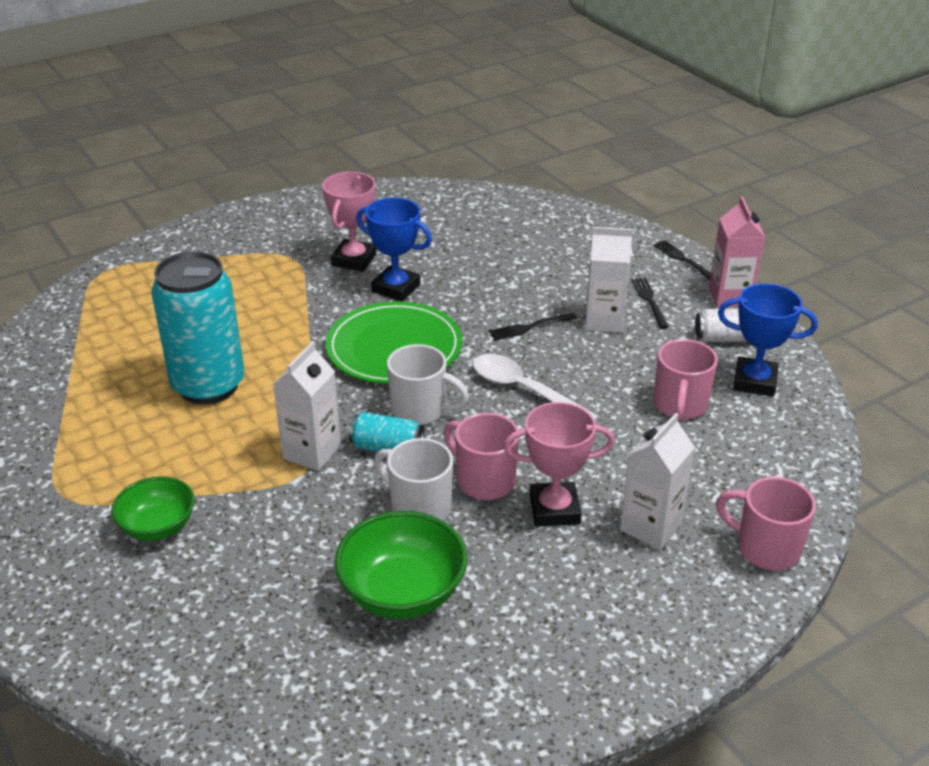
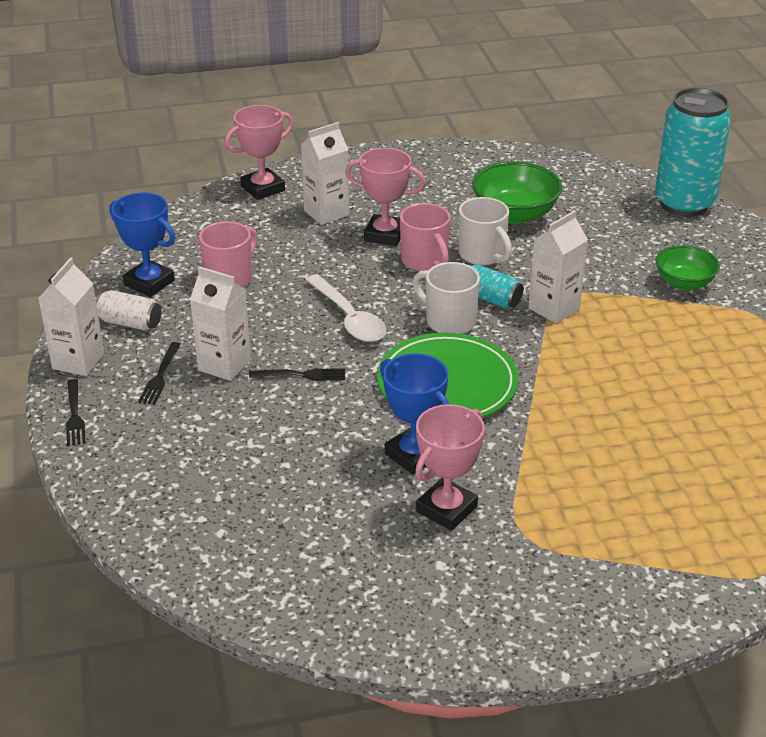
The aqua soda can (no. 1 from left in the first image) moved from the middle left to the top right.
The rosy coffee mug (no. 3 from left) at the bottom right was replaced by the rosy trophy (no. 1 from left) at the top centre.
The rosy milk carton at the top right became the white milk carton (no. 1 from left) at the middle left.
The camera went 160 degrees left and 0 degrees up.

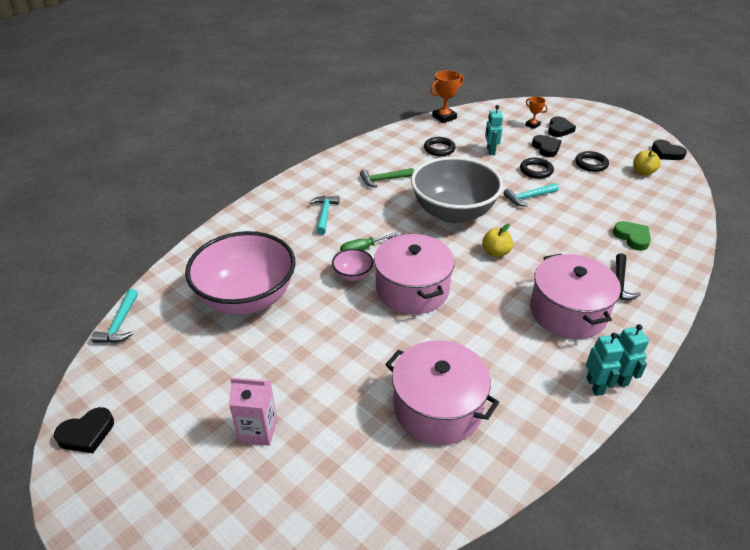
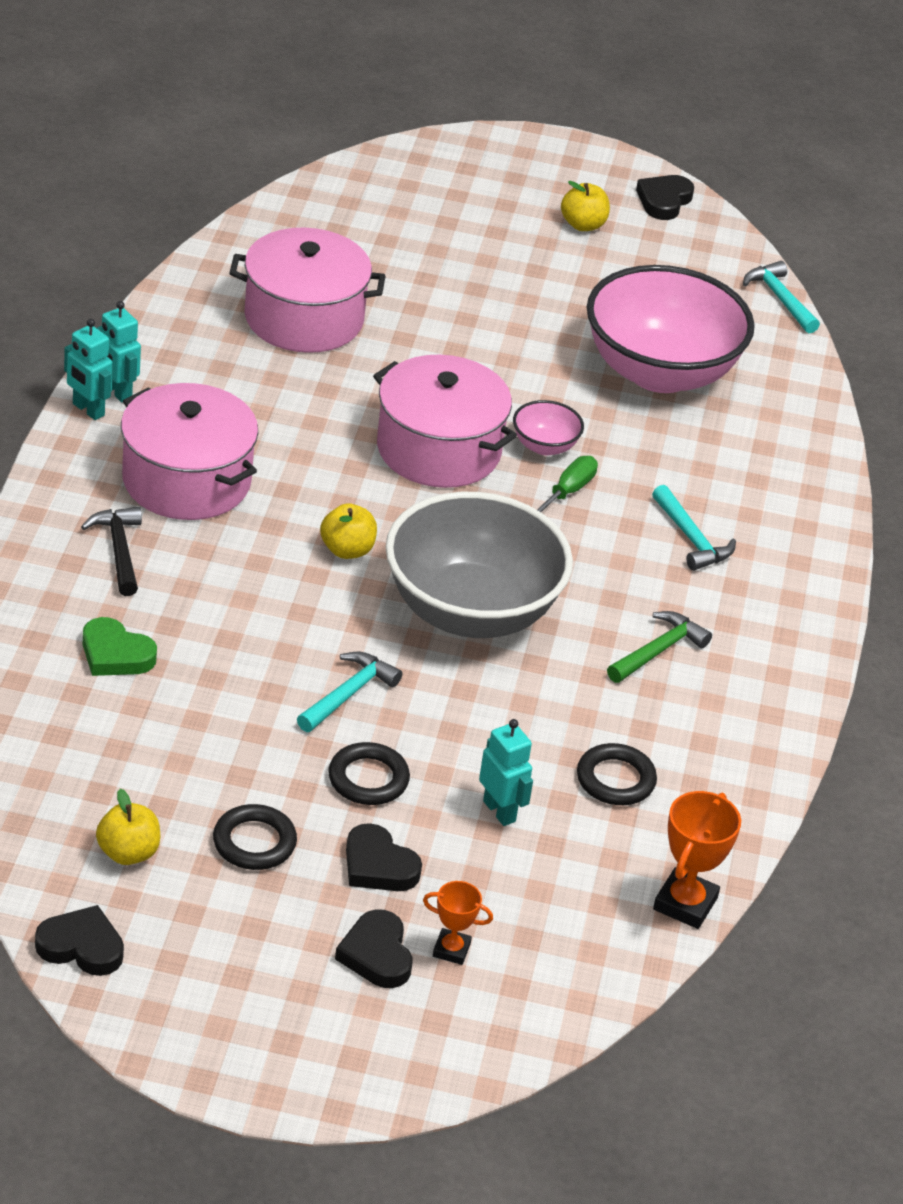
The rosy milk carton at the bottom centre disappeared.
The golden apple fruit (no. 3 from left) at the top centre appeared.
The camera went 145 degrees right and 0 degrees up.

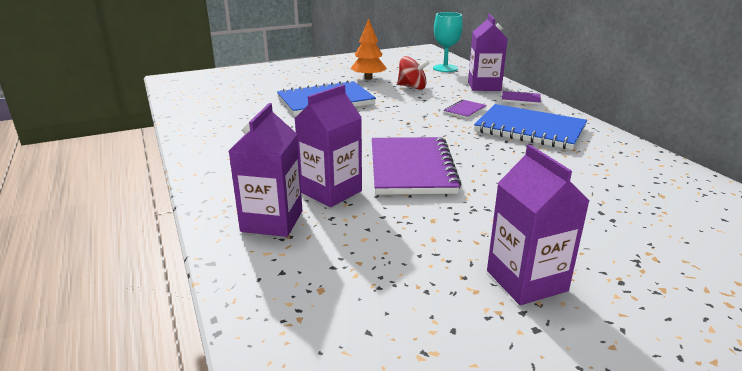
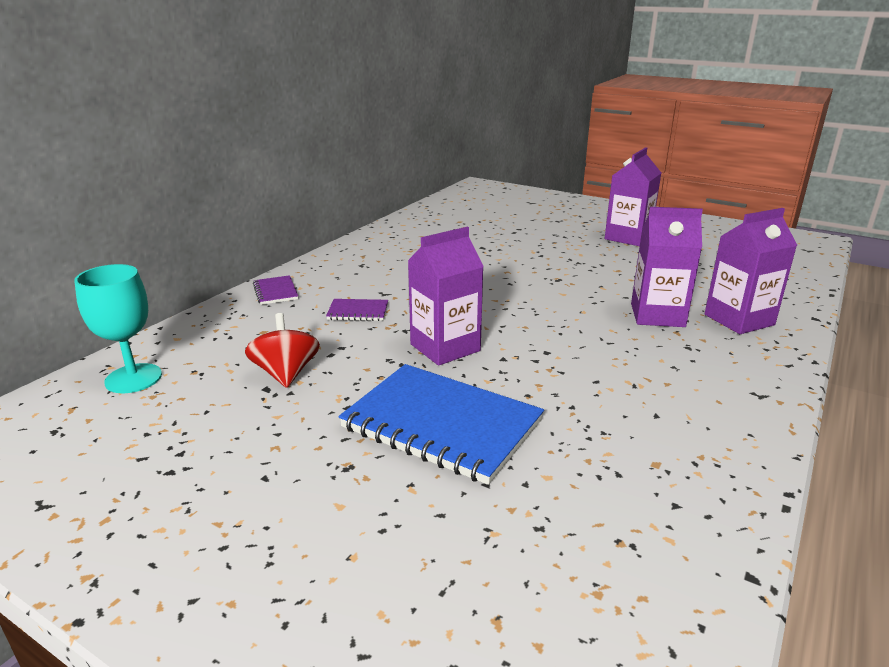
The bright orange fir tree at the top centre disappeared.
The violet notebook (no. 1 from left) at the centre disappeared.
The blue notebook (no. 2 from left) at the middle right disappeared.
The violet milk carton (no. 3 from left in the first image) moved from the top centre to the centre.
The camera went 125 degrees left and 0 degrees up.

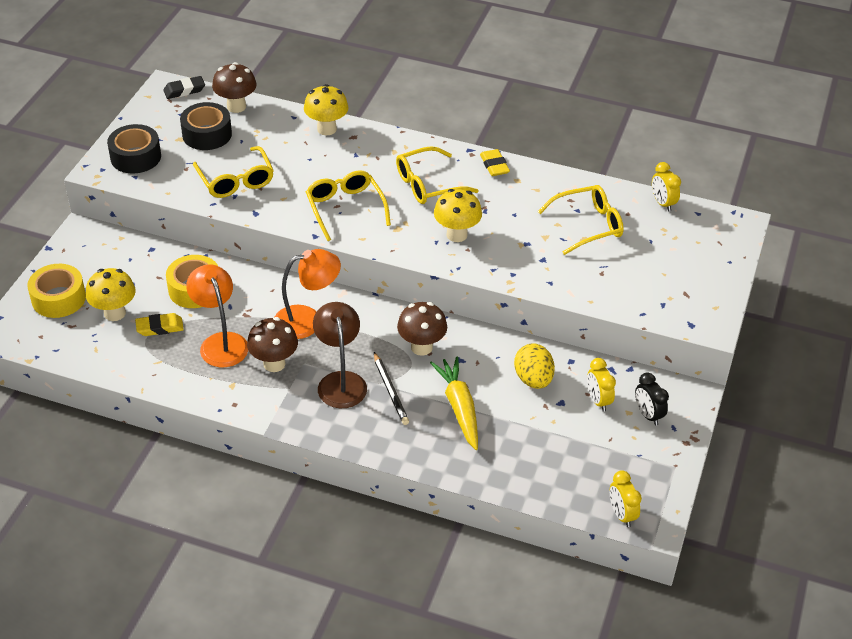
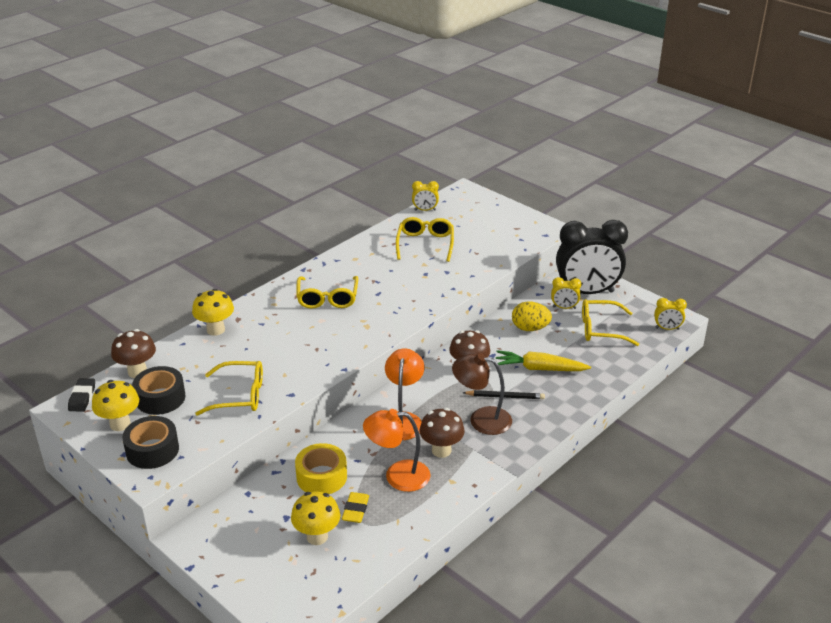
The golden sticky tape (no. 1 from left) at the middle left disappeared.
The golden pencil eraser (no. 2 from left) at the top centre disappeared.
The golden spectacles (no. 2 from left in the first image) moved from the top centre to the middle right.
The golden toadstool (no. 3 from left in the first image) moved from the centre to the middle left.
The black alarm clock at the middle right changed to 2.37 times the size.
The camera went 65 degrees left and 10 degrees down.

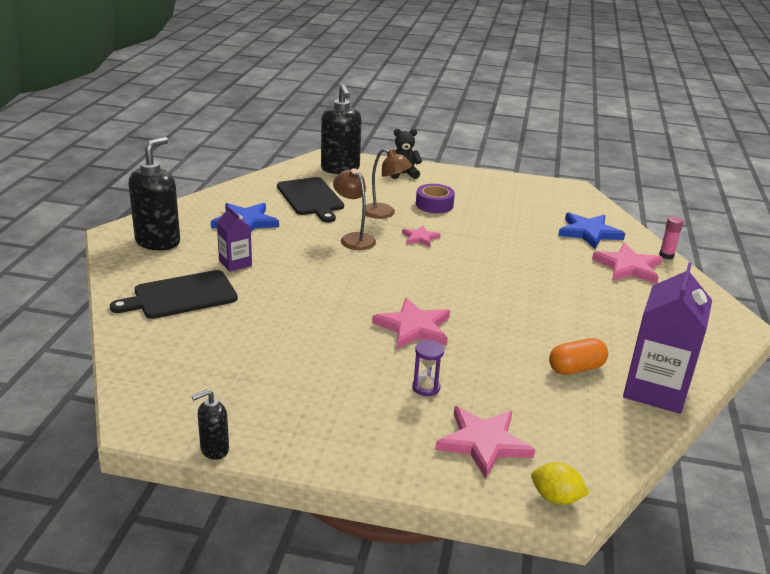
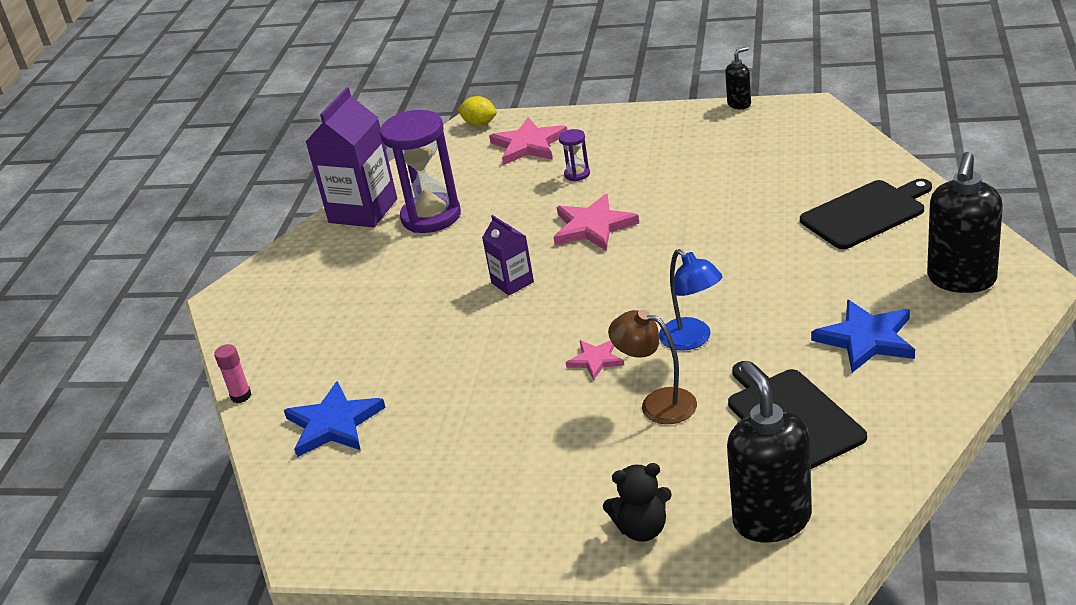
The violet sticky tape at the centre disappeared.
The rosy five-pointed star (no. 4 from left) at the middle right disappeared.
The violet milk carton (no. 1 from left in the first image) moved from the middle left to the centre.
The bright orange pill shape at the middle right was replaced by the violet sandglass (no. 1 from left) at the top centre.
The dark brown reading lamp (no. 1 from left) at the centre became the blue reading lamp at the centre.
The camera went 175 degrees left and 5 degrees up.

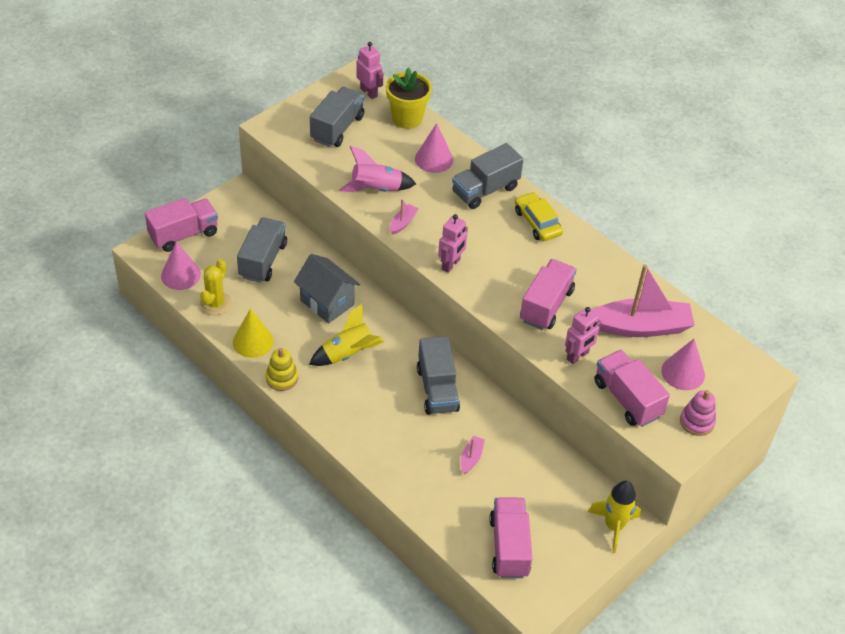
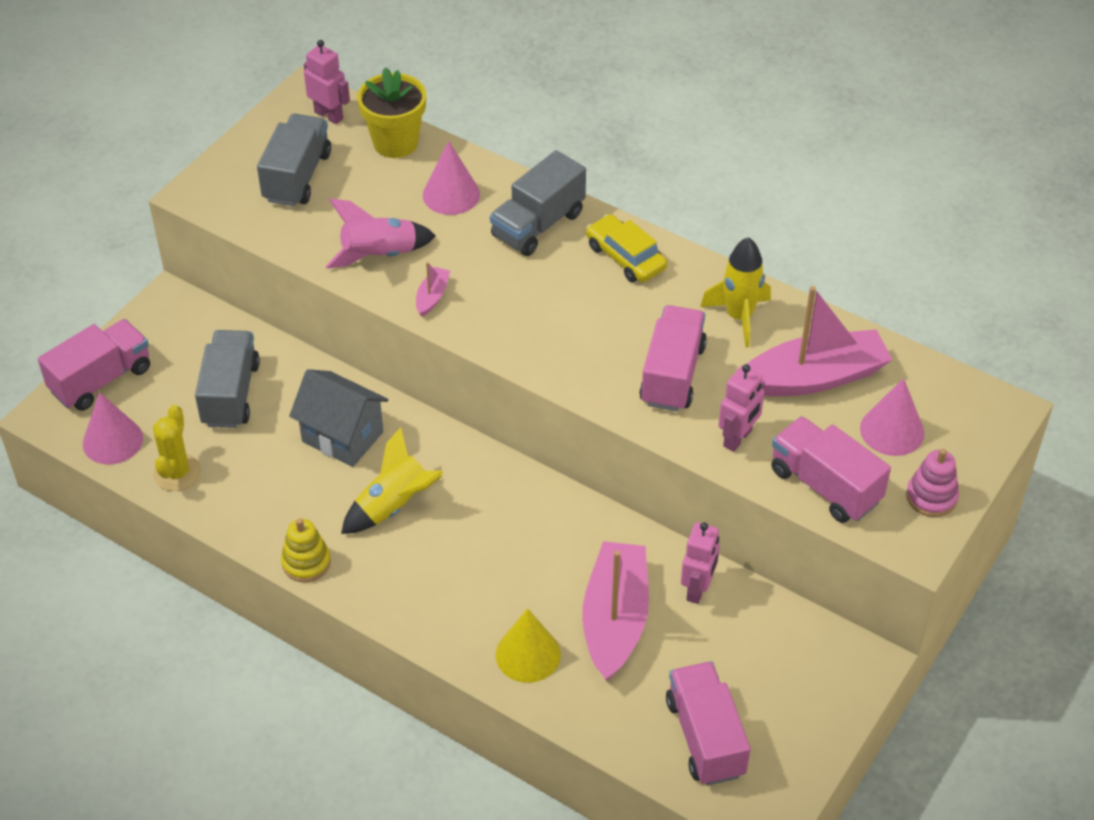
The ash-grey toy truck (no. 3 from left) at the centre disappeared.
The golden cone moved from the middle left to the bottom centre.
The rosy robot figure (no. 2 from left) moved from the centre to the bottom centre.
The golden rocket (no. 2 from left) moved from the bottom right to the middle right.
The rosy sailboat (no. 2 from left) at the bottom centre changed to 2.34 times the size.
The camera went 10 degrees left and 0 degrees up.

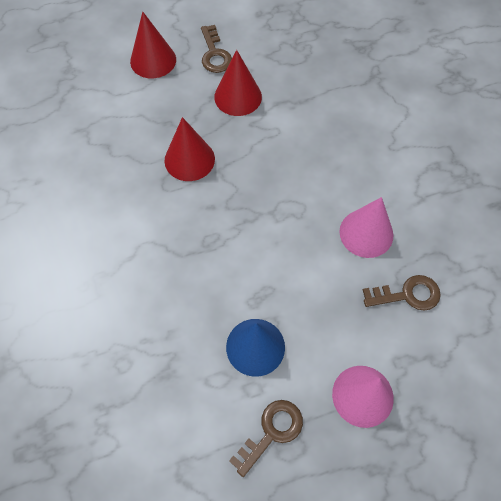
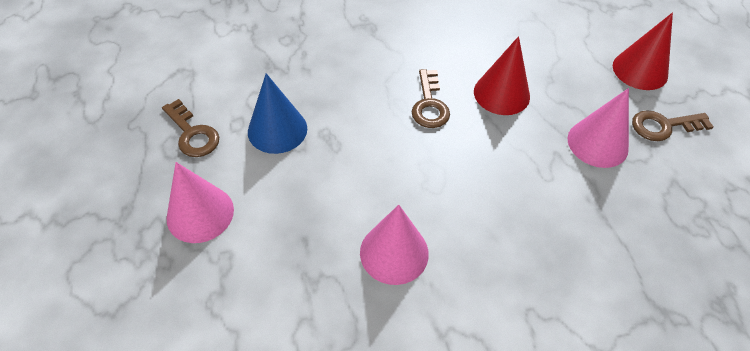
The dark brown latchkey (no. 3 from left in the first image) moved from the middle right to the top centre.
The red cone (no. 3 from left) at the top centre became the rosy cone (no. 3 from left) at the middle right.
The camera went 95 degrees right and 10 degrees down.

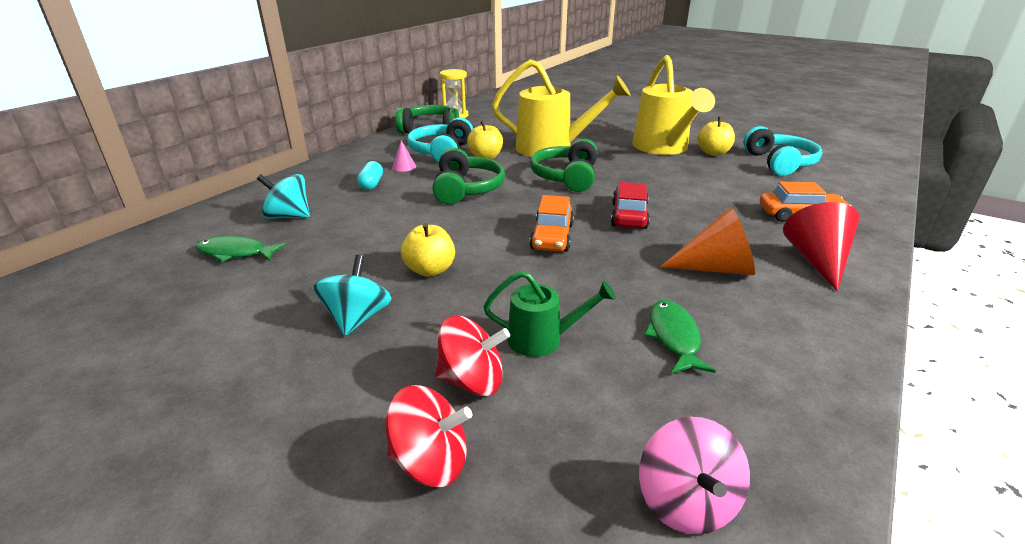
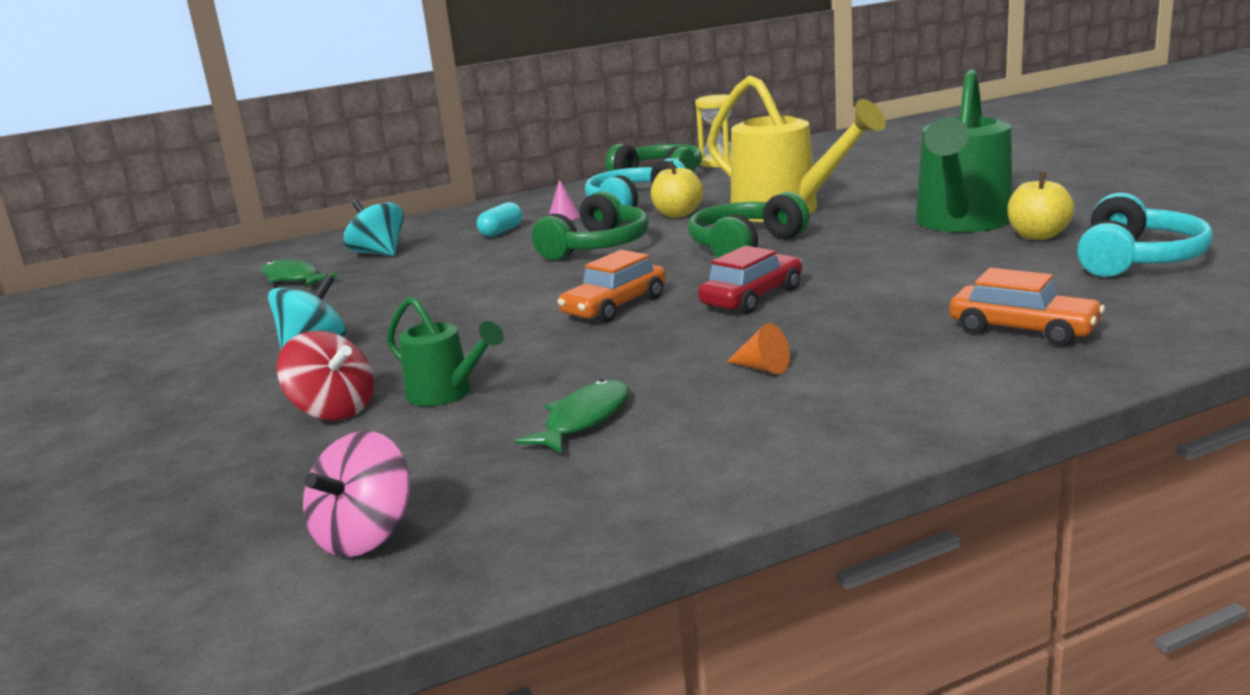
The red spinning top (no. 1 from left) at the bottom centre disappeared.
The golden apple fruit (no. 1 from left) at the centre disappeared.
The red cone at the middle right disappeared.
The golden watering can (no. 2 from left) at the top centre became the leaf-green watering can (no. 2 from left) at the top right.
The bright orange cone at the middle right changed to 0.49 times the size.
The camera went 35 degrees right and 10 degrees down.

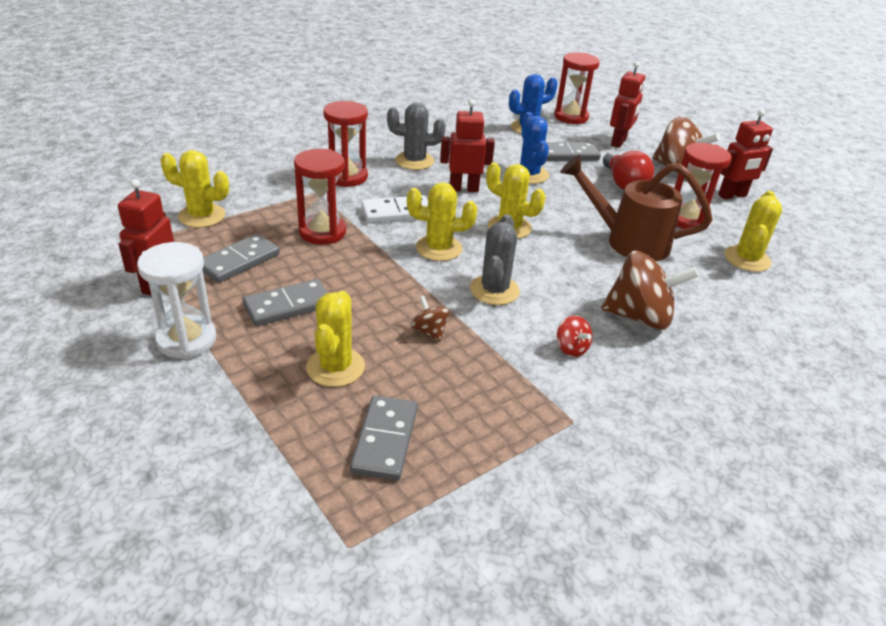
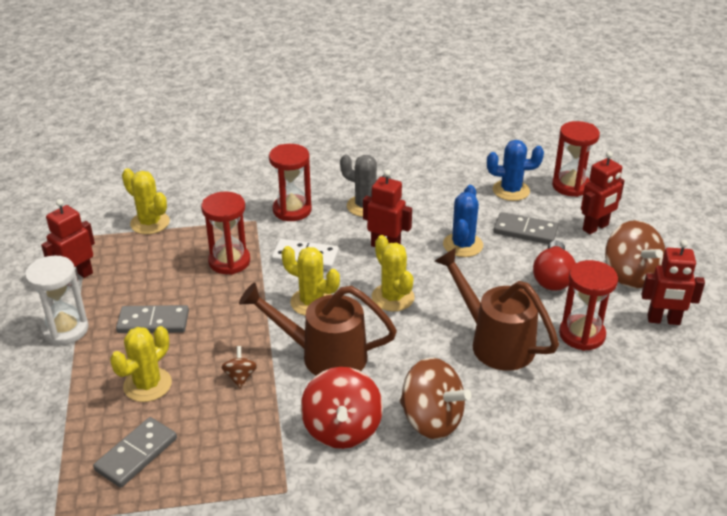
The ash-grey domino piece (no. 1 from left) at the middle left disappeared.
The golden prickly plant (no. 5 from left) at the middle right disappeared.
The ash-grey prickly plant (no. 2 from left) at the centre was replaced by the dark brown watering can (no. 1 from left) at the centre.
The red spinning top at the centre changed to 2.13 times the size.
The camera went 30 degrees right and 0 degrees up.

